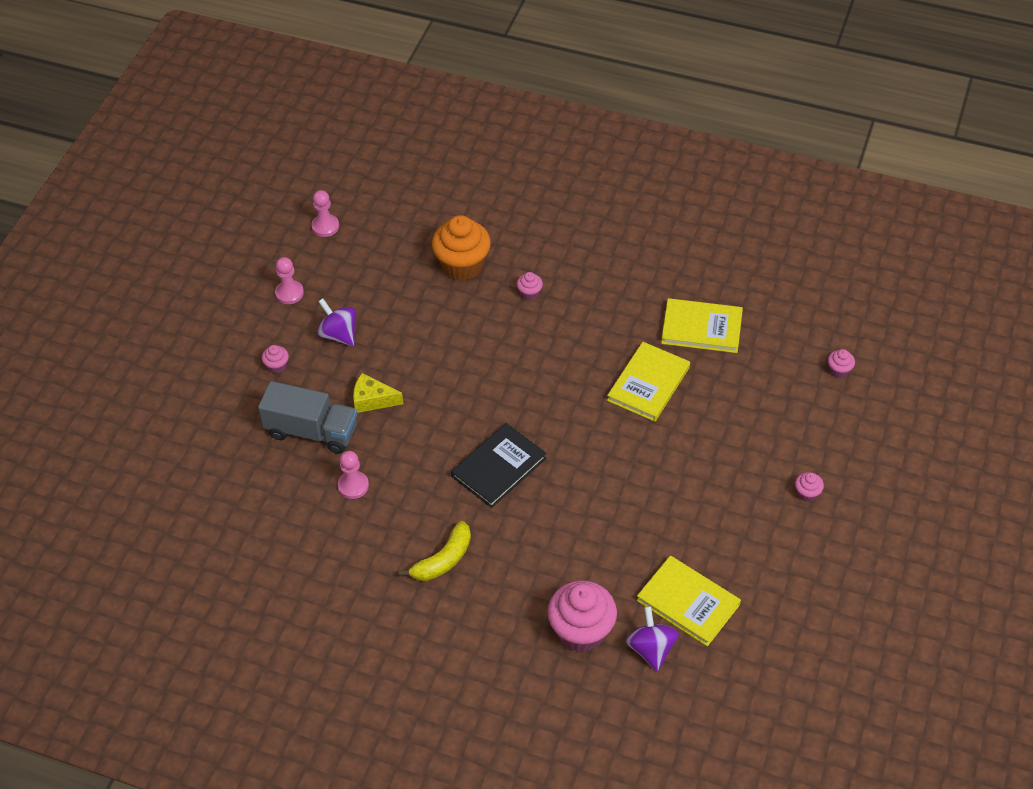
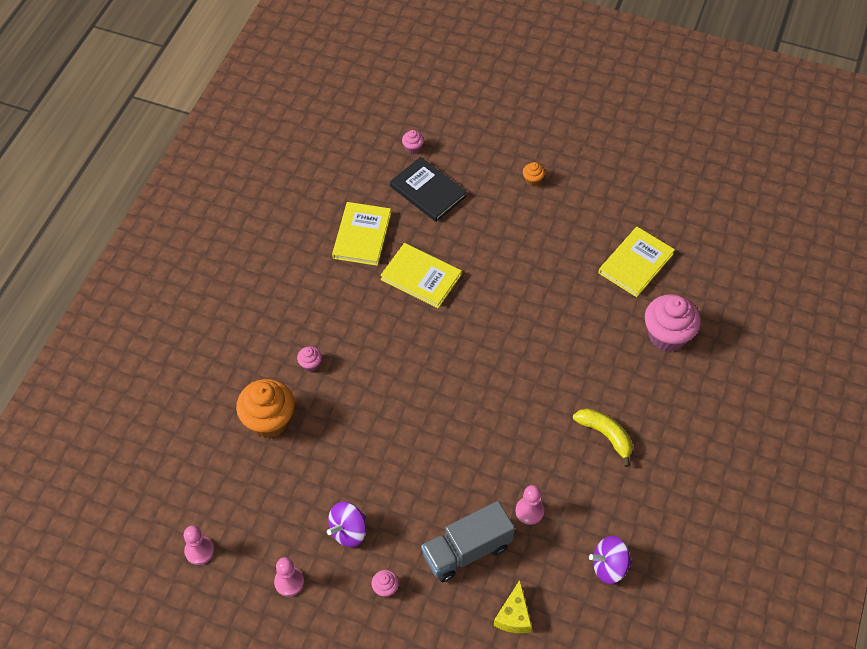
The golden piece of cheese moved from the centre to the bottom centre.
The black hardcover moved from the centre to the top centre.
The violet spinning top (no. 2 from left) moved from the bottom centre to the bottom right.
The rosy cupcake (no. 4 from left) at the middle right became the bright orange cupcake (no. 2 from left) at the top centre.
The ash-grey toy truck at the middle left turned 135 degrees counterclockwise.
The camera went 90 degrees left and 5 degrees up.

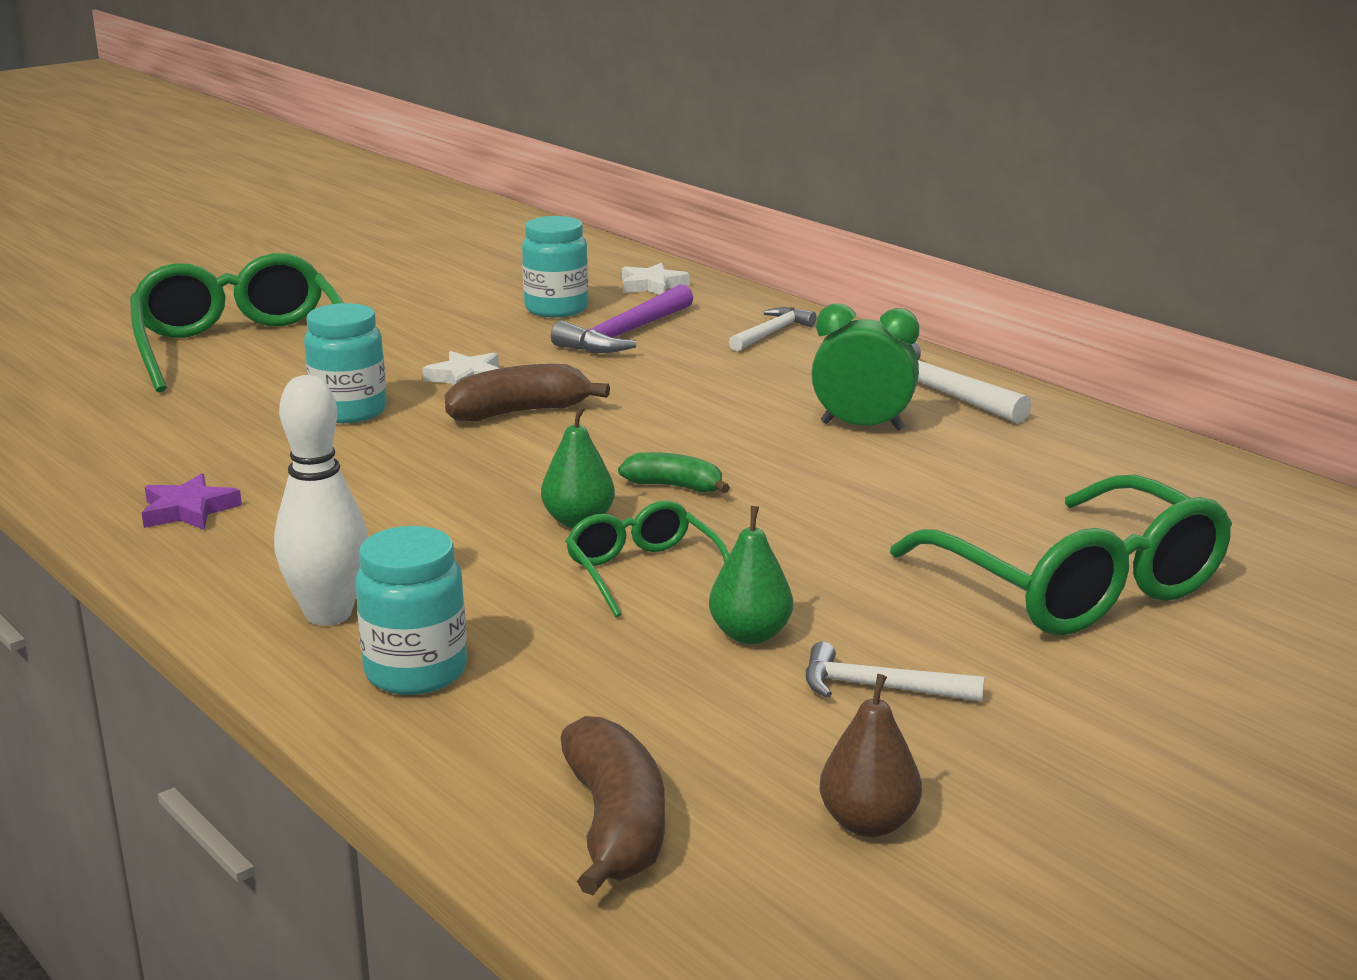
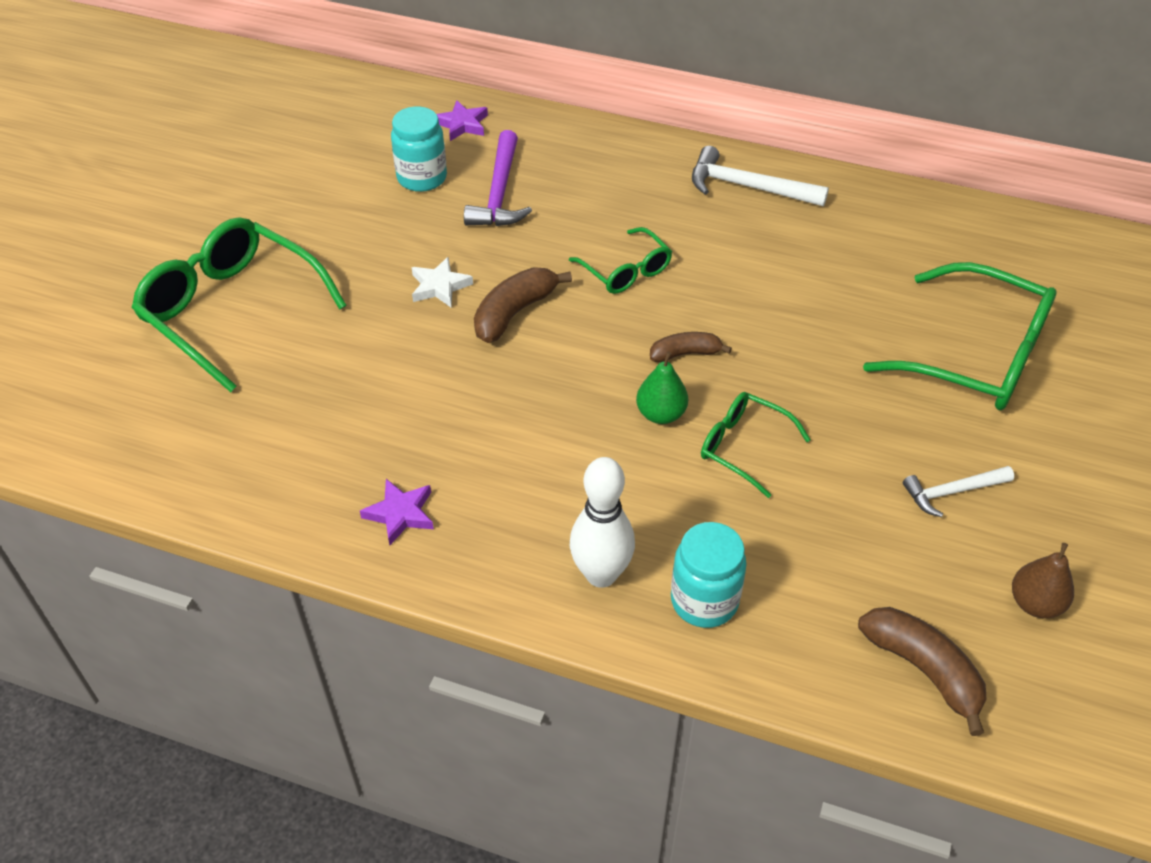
The aqua jar (no. 1 from left) at the middle left disappeared.
The leaf-green pear fruit (no. 2 from left) at the centre disappeared.
The white claw hammer (no. 1 from left) at the centre disappeared.
The leaf-green alarm clock at the centre disappeared.
The leaf-green spectacles (no. 2 from left) at the top centre appeared.
The leaf-green toy banana at the centre became the dark brown toy banana (no. 2 from left) at the centre.
The white five-pointed star (no. 2 from left) at the top centre became the violet five-pointed star (no. 2 from left) at the top centre.
The camera went 30 degrees left and 25 degrees up.

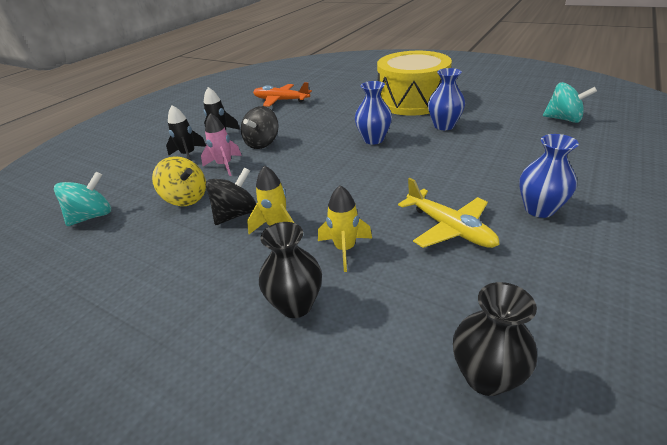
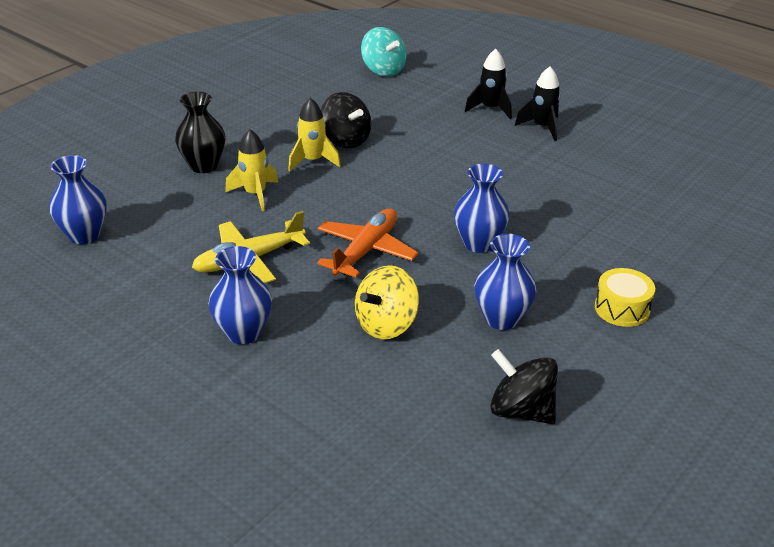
The rosy rocket at the top left disappeared.
The aqua spinning top (no. 2 from left) at the top right disappeared.
The golden spinning top moved from the middle left to the centre.
The black spinning top (no. 2 from left) moved from the top centre to the bottom right.
The bright orange aeroplane moved from the top centre to the centre.
The black flower vase (no. 2 from left) at the bottom right became the blue flower vase (no. 1 from left) at the middle left.
The golden snare drum at the top centre changed to 0.41 times the size.
The camera went 95 degrees right and 0 degrees up.

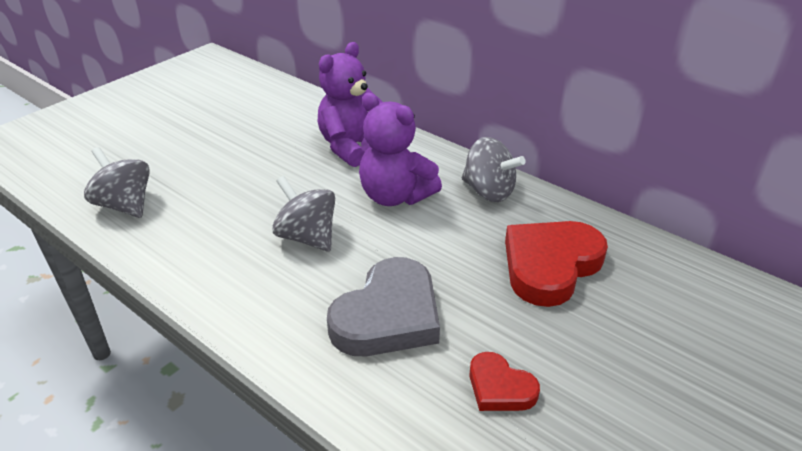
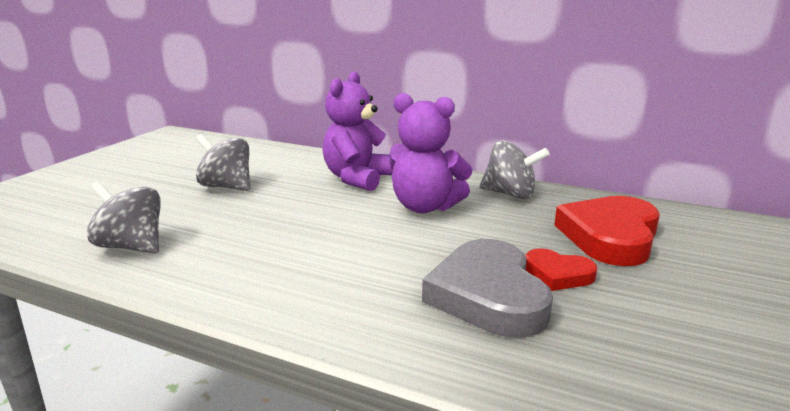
The ash-grey spinning top (no. 2 from left) moved from the centre to the middle left.
The red love heart (no. 1 from left) moved from the bottom centre to the middle right.
The ash-grey love heart at the bottom centre turned 150 degrees clockwise.
The camera went 15 degrees left and 15 degrees down.

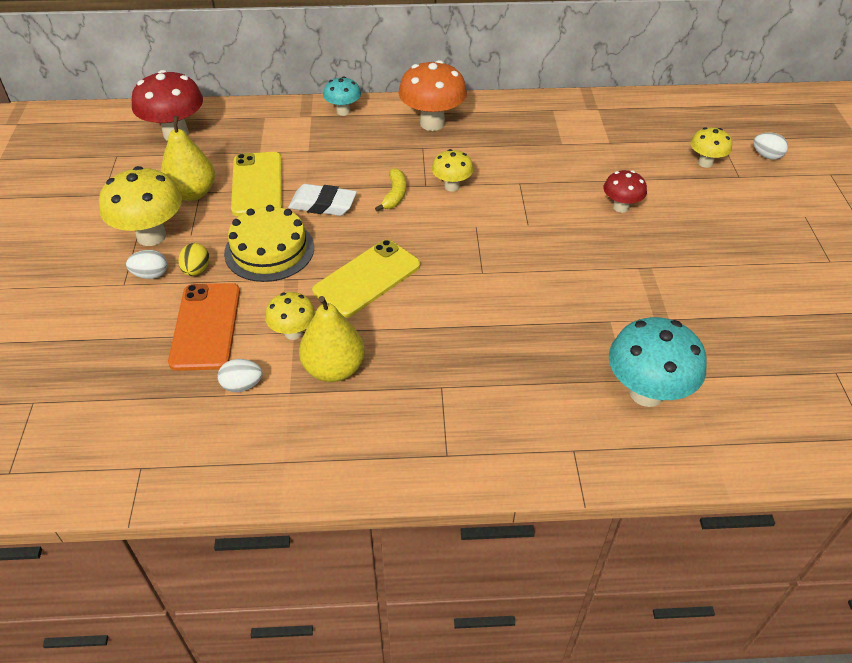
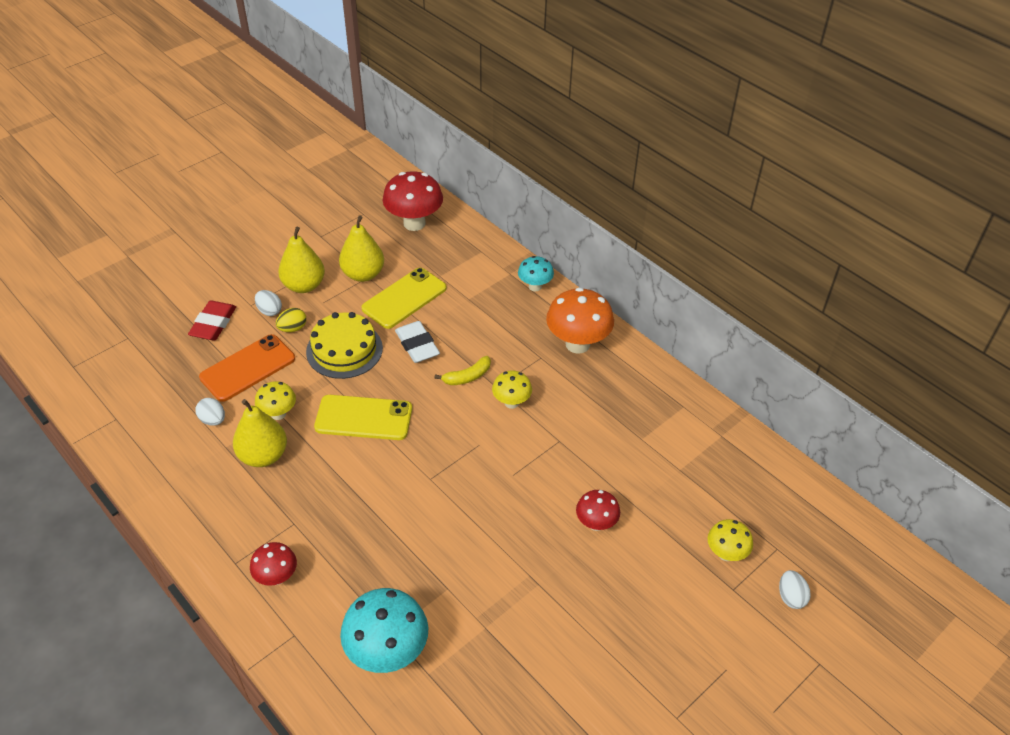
The red pencil eraser at the middle left appeared.
The red toadstool (no. 1 from left) at the bottom left appeared.
The golden toadstool (no. 1 from left) at the top left was replaced by the golden pear fruit (no. 2 from left) at the middle left.
The camera went 50 degrees right and 0 degrees up.

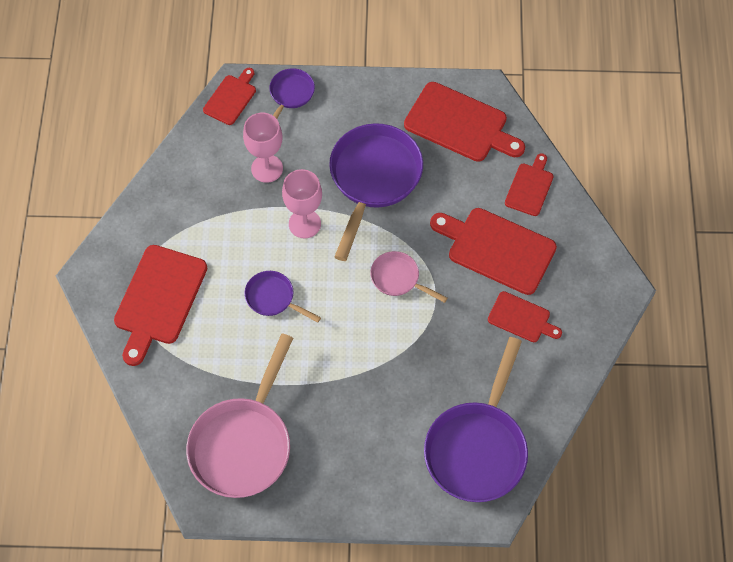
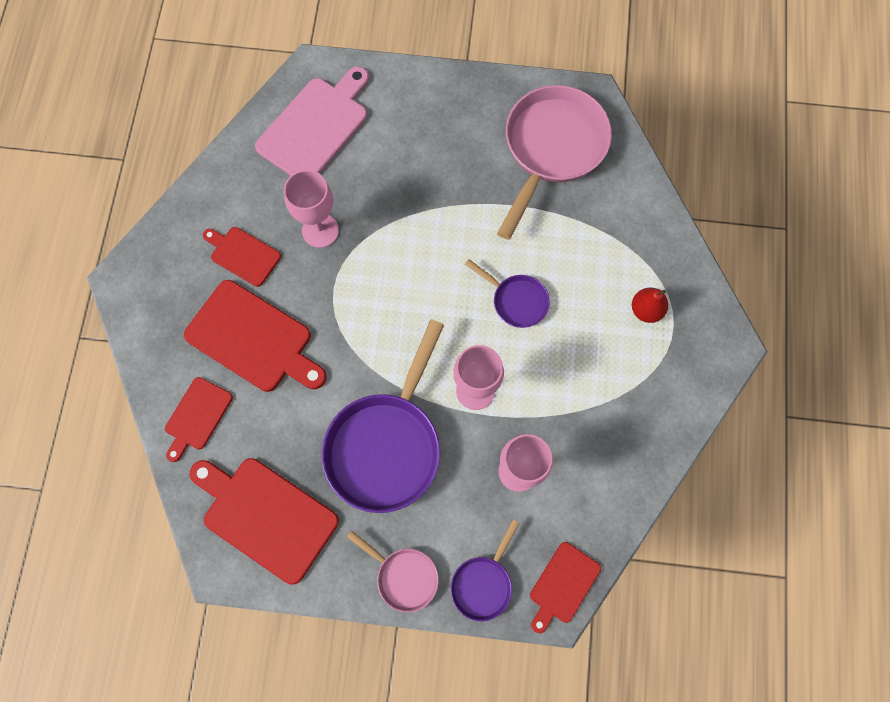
The rosy chalice (no. 1 from left) at the top centre appeared.
The rosy skillet (no. 2 from left in the first image) moved from the centre to the bottom centre.
The red chopping board (no. 1 from left) at the middle left was replaced by the red pear fruit at the middle right.
The violet skillet (no. 4 from left) at the bottom centre was replaced by the rosy chopping board at the top centre.
The camera went 175 degrees left and 10 degrees up.

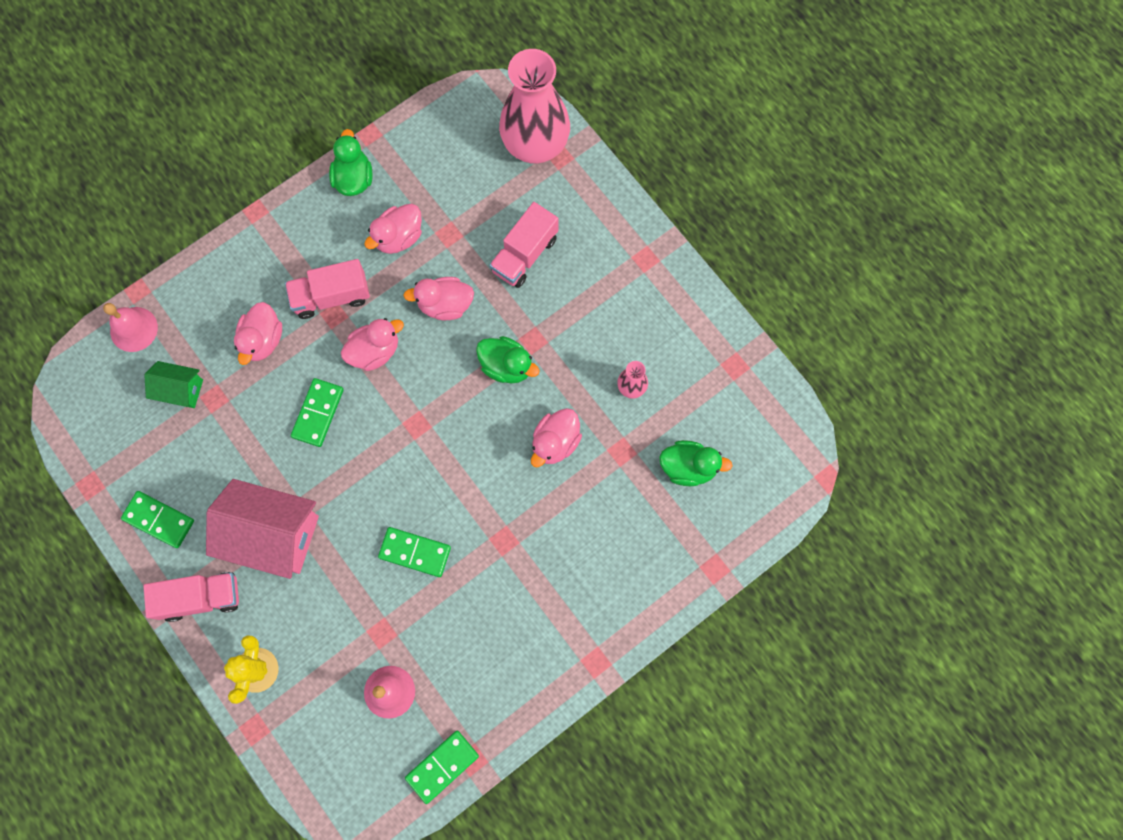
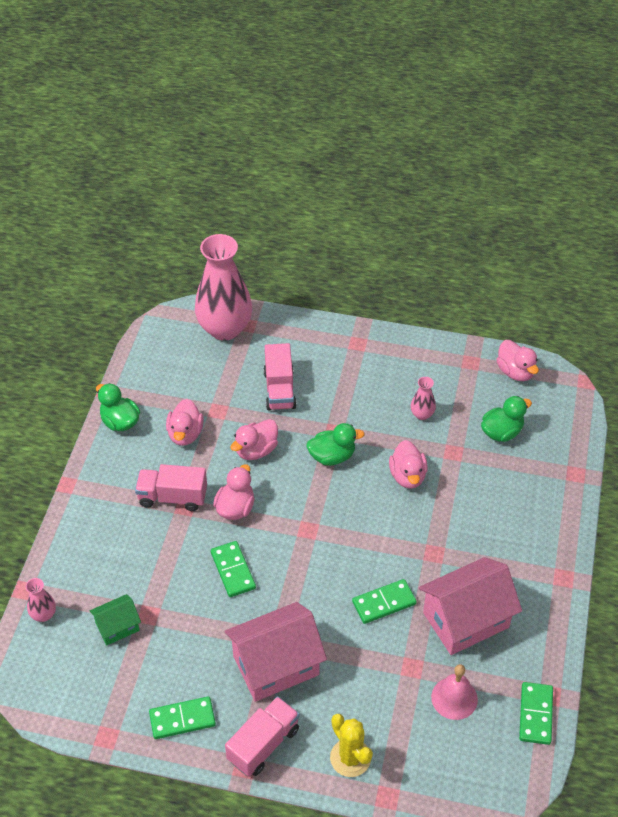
The rosy toy house (no. 2 from left) at the bottom right appeared.
The rosy rubber duck (no. 1 from left in the first image) moved from the middle left to the middle right.
The rosy school bell (no. 1 from left) at the middle left was replaced by the rosy flower vase (no. 1 from left) at the bottom left.
The rosy toy truck (no. 2 from left in the first image) at the middle left turned 60 degrees clockwise.
The camera went 40 degrees left and 25 degrees down.

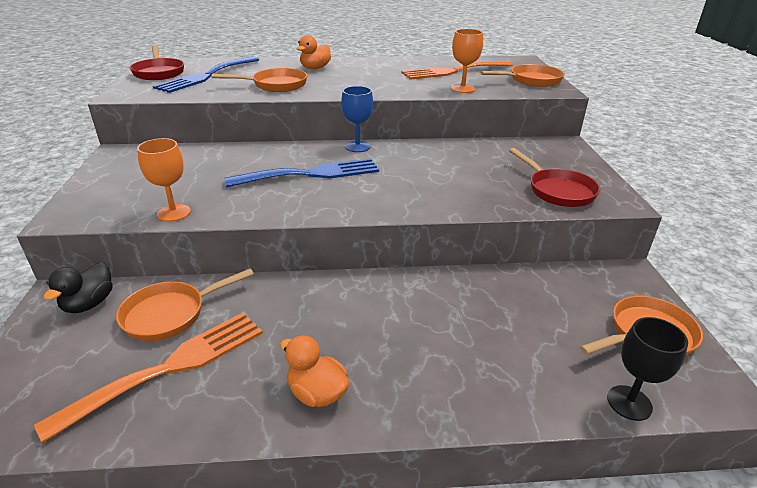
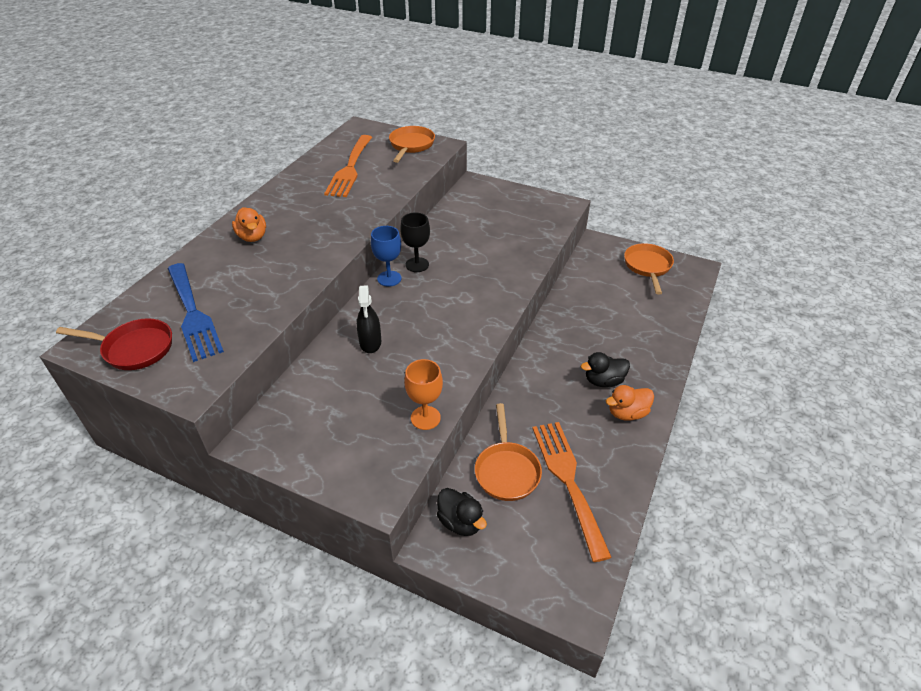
The bright orange skillet (no. 2 from left) at the top centre disappeared.
The blue dinner fork (no. 2 from left) at the centre disappeared.
The bright orange chalice (no. 2 from left) at the top centre disappeared.
The red skillet (no. 2 from left) at the middle right disappeared.
The black sprayer at the centre appeared.
The black rubber duck (no. 2 from left) at the centre appeared.
The black chalice moved from the bottom right to the centre.
The camera went 60 degrees left and 10 degrees up.

